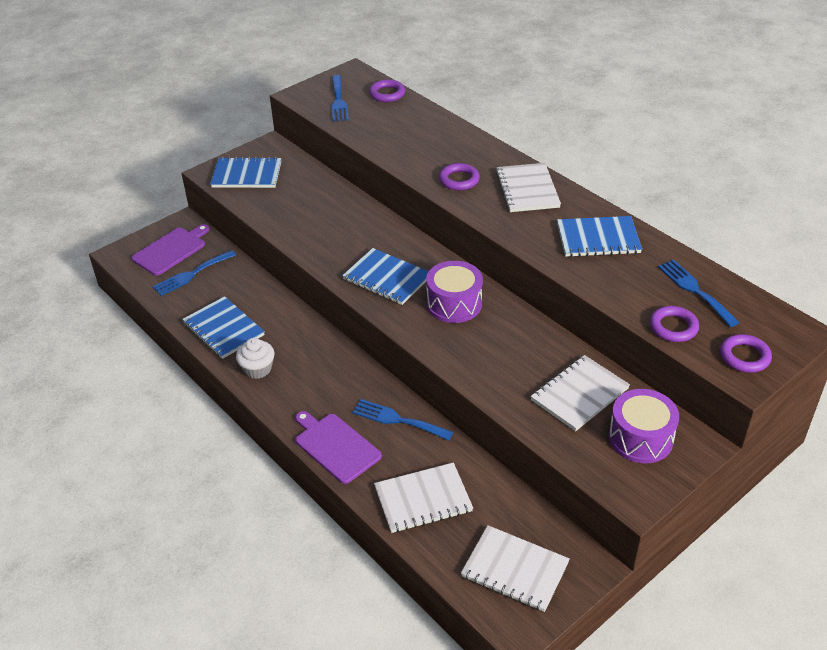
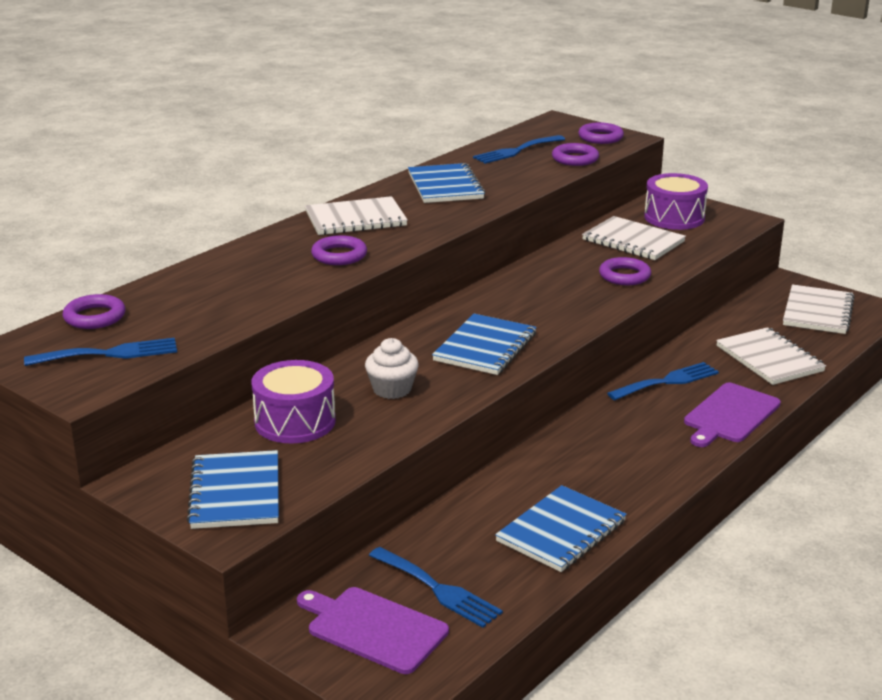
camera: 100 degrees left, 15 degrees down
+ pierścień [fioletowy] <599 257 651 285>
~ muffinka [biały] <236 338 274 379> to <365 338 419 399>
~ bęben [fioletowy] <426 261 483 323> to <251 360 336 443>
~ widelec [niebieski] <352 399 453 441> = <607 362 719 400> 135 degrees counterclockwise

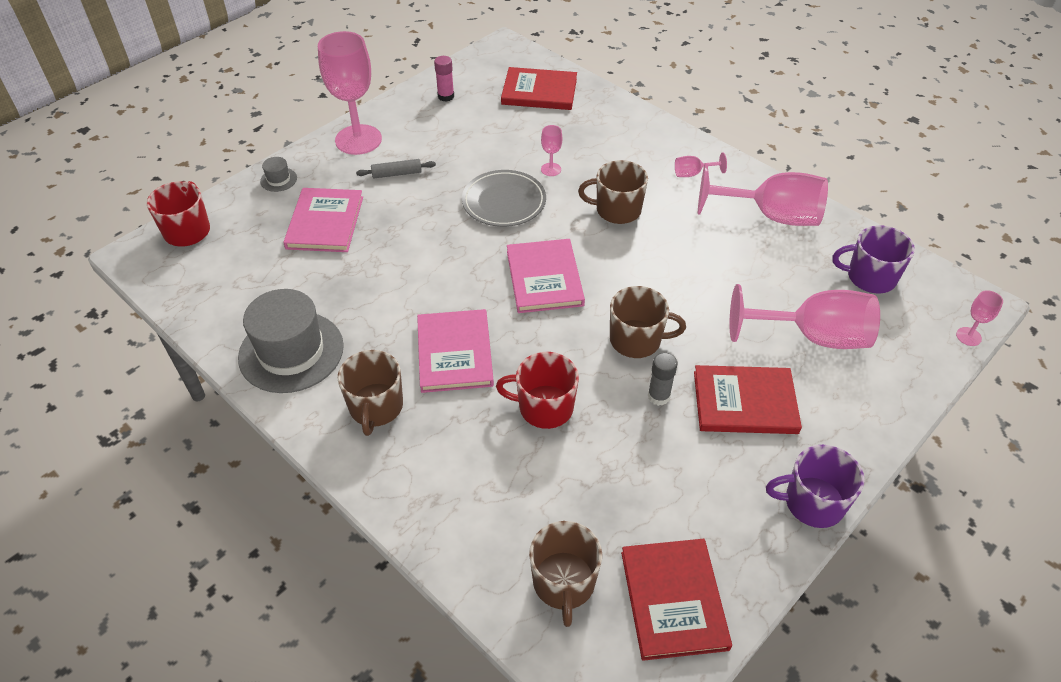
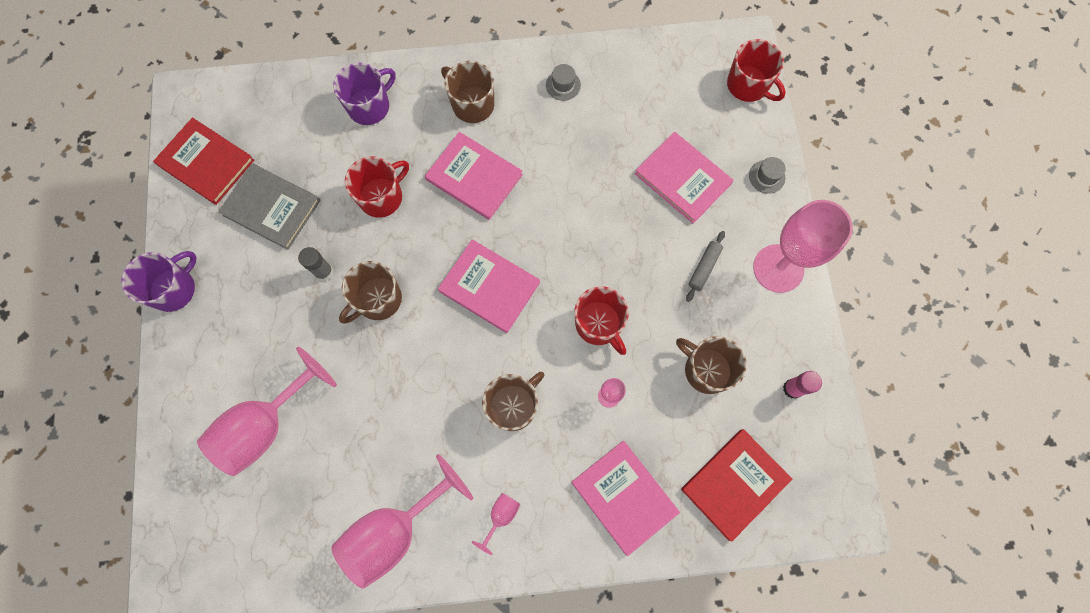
camera: 130 degrees right, 25 degrees up
- książka [czerwony] <694 365 802 434>
- kielich [różowy] <956 290 1003 346>
+ książka [szary] <218 164 321 250>
+ książka [różowy] <572 441 680 556>
~ kubek [brązowy] <529 521 602 627> to <676 336 747 394>
~ kubek [fioletowy] <832 225 915 293> to <333 63 396 125>
~ talerz [szary] <462 170 546 227> to kubek [czerwony] <575 286 629 355>
~ kapelusz [szary] <238 289 344 393> = <546 64 581 101> x0.42

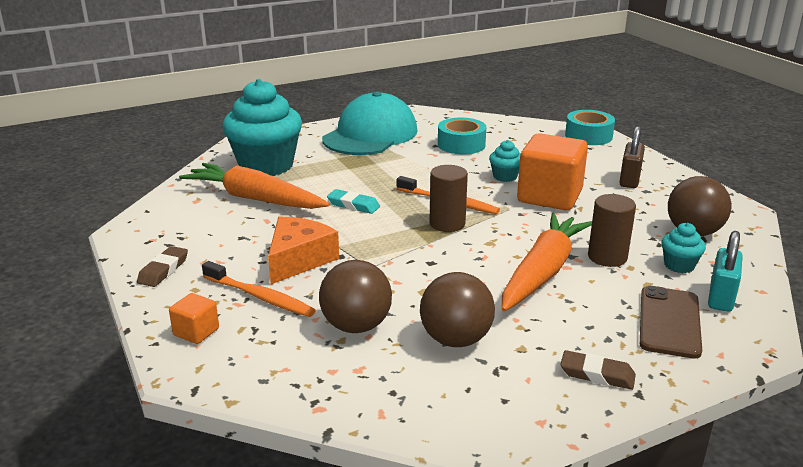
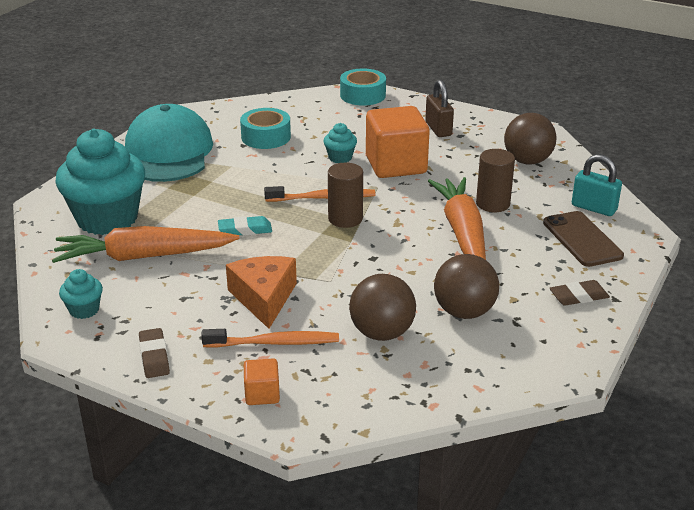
camera: 35 degrees left, 5 degrees up
~ muffinka [turkusowy] <661 223 706 273> to <59 269 103 319>
~ kłódka [turkusowy] <708 231 743 312> = <572 154 622 216> 45 degrees counterclockwise

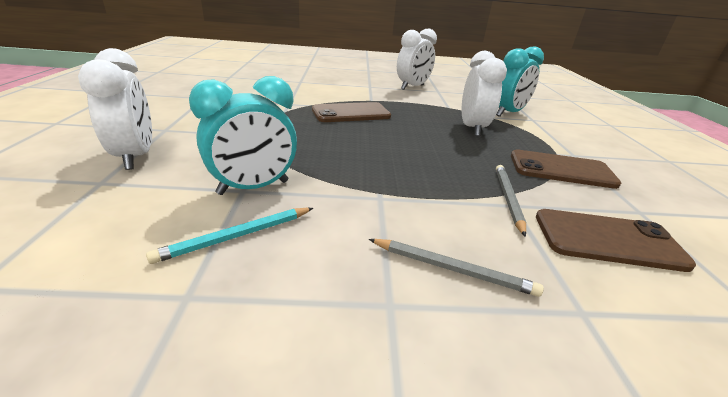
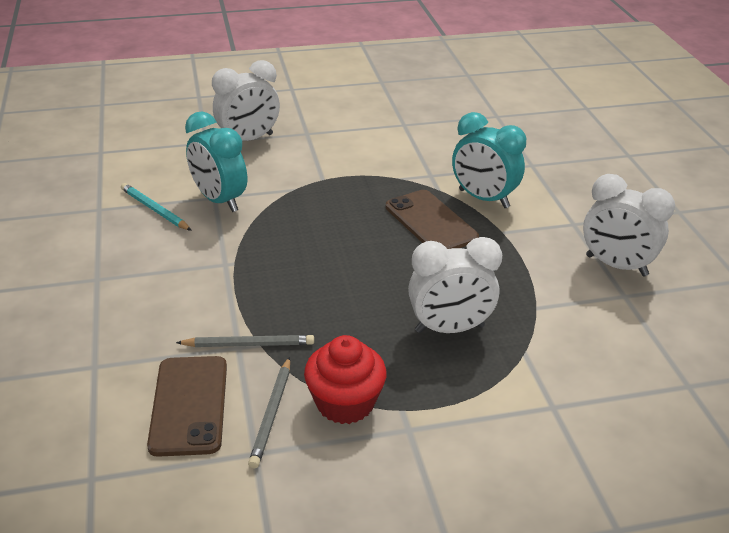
camera: 80 degrees right, 5 degrees up
~ ołówek [szary] <369 239 544 297> to <248 357 290 468>
~ budzik [turkusowy] <496 46 544 117> to <452 112 526 208>
~ telefon [brązowy] <511 150 621 189> to muffinka [czerwony] <304 335 387 424>

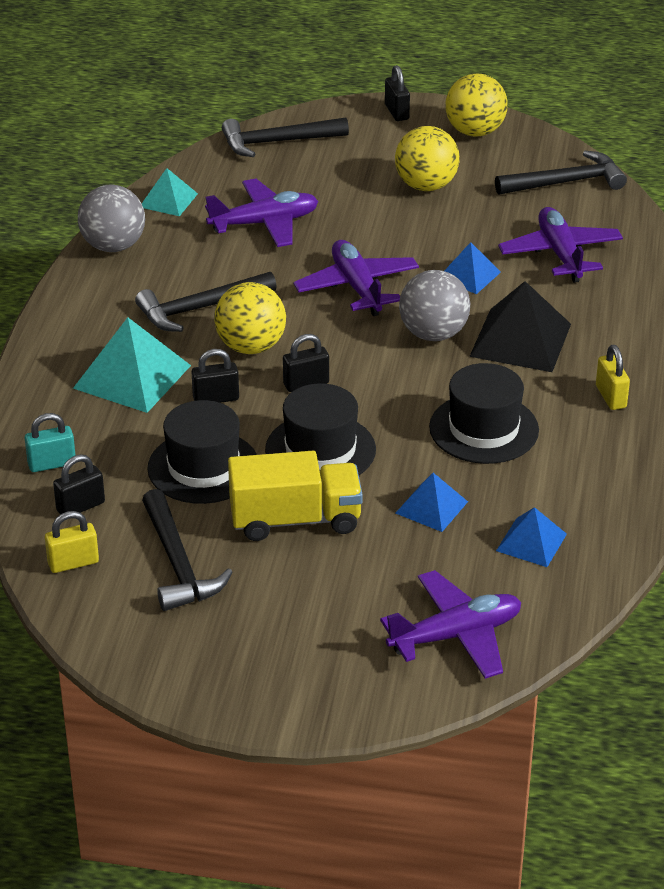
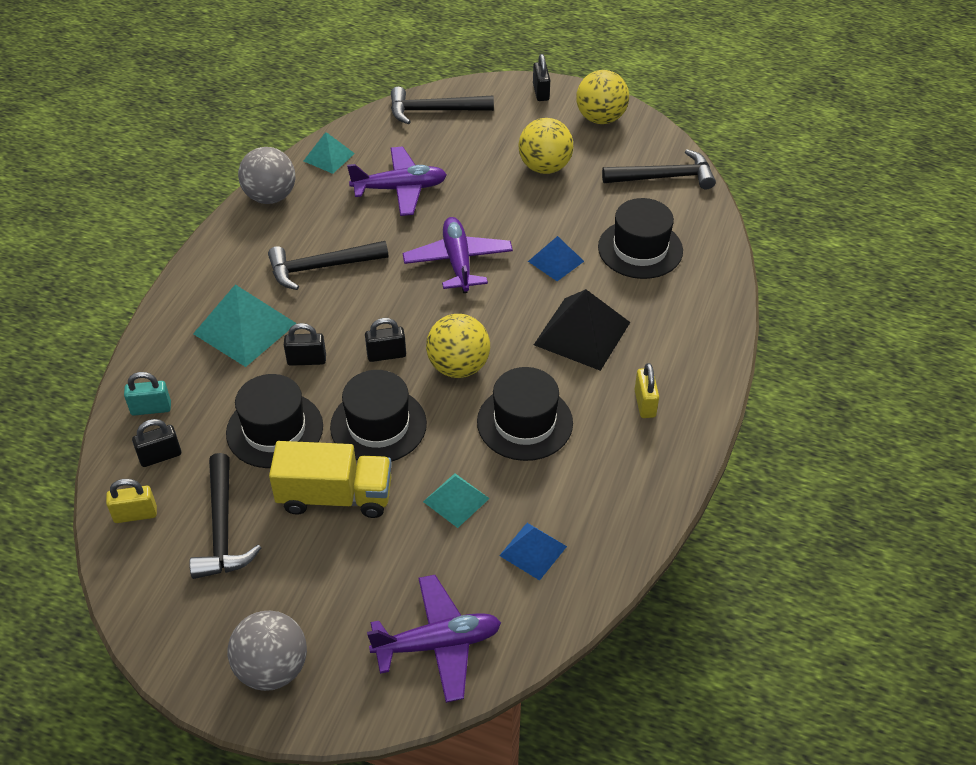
camera: 10 degrees right, 10 degrees up
~ piłka [żółty] <214 282 286 354> to <426 314 490 378>
~ piłka [szary] <399 270 470 341> to <227 611 307 691>
~ samolot [fioletowy] <498 207 623 283> to kapelusz [czarny] <598 198 683 279>
~ piramida [niebieski] <396 473 468 532> to piramida [turkusowy] <423 473 490 528>

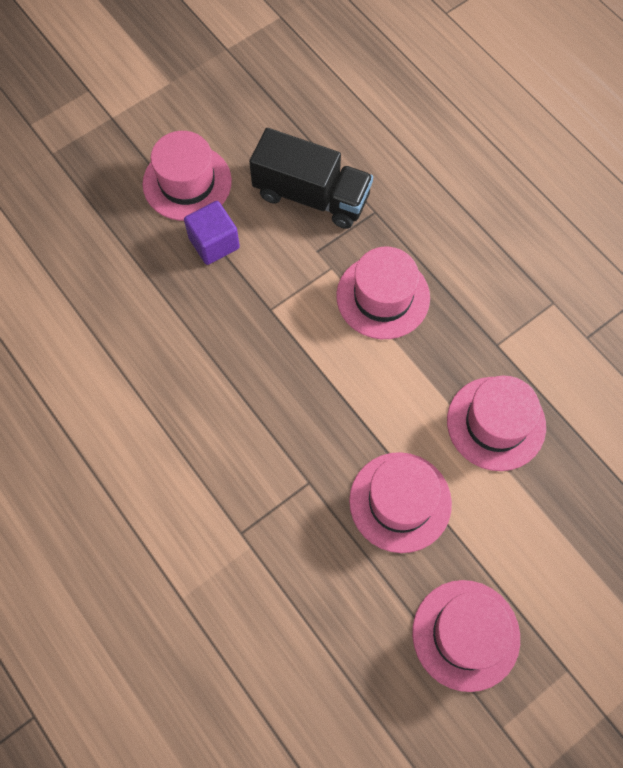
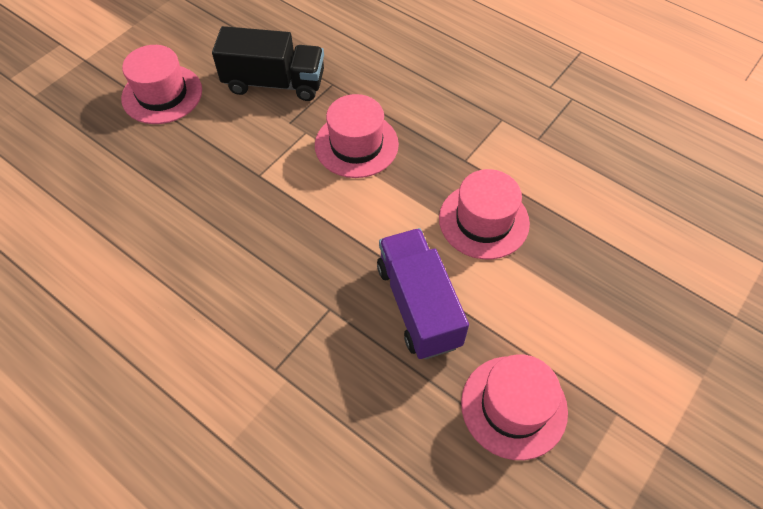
camera: 15 degrees left, 10 degrees down
- sześcian [fioletowy] <184 201 240 265>
~ kapelusz [różowy] <349 452 452 553> to ciężarówka [fioletowy] <377 228 469 359>

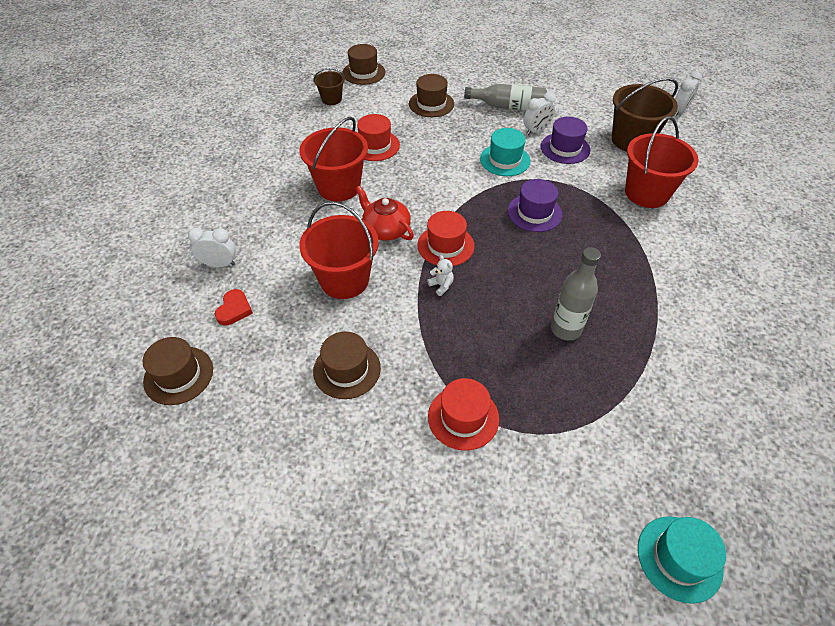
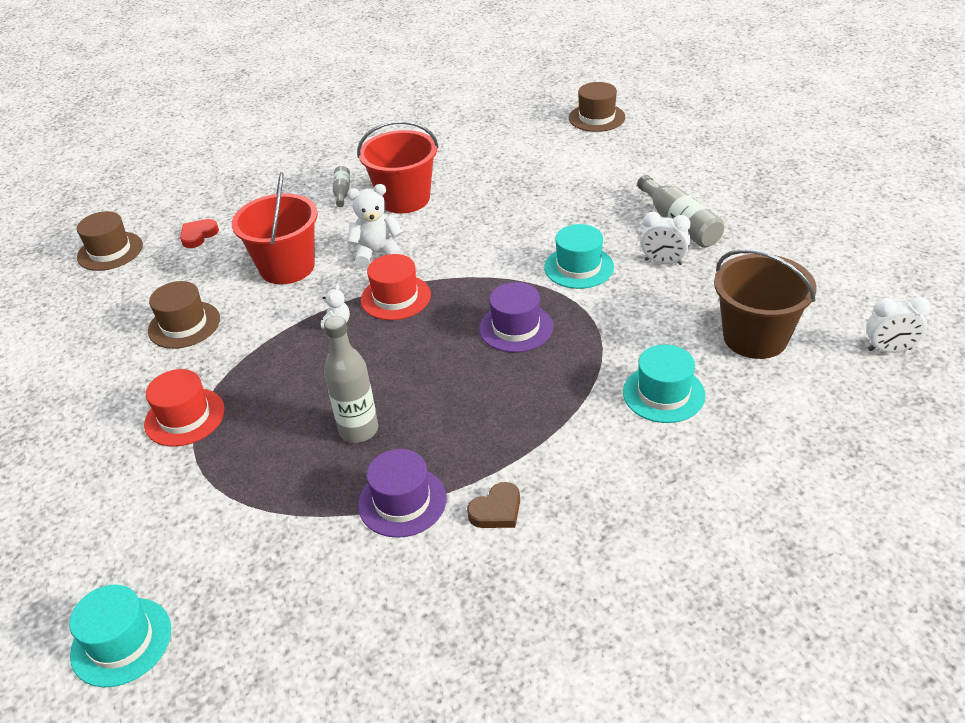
camera: 55 degrees right, 10 degrees down
- budzik [biały] <188 228 236 267>
- wiadro [brązowy] <314 68 345 105>
- kapelusz [czerwony] <357 114 400 161>
- kapelusz [brązowy] <409 74 454 117>
+ butelka [szary] <333 166 350 207>
+ serce [brązowy] <467 482 520 528>
~ kapelusz [fioletowy] <541 117 590 164> to <358 449 447 538>
~ imbryk [czerwony] <356 186 414 240> to miś [biały] <347 184 403 268>
~ wiadro [czerwony] <625 116 699 208> to kapelusz [turkusowy] <623 344 706 423>
~ serce [czerwony] <215 289 253 325> = <180 219 219 248> 150 degrees clockwise

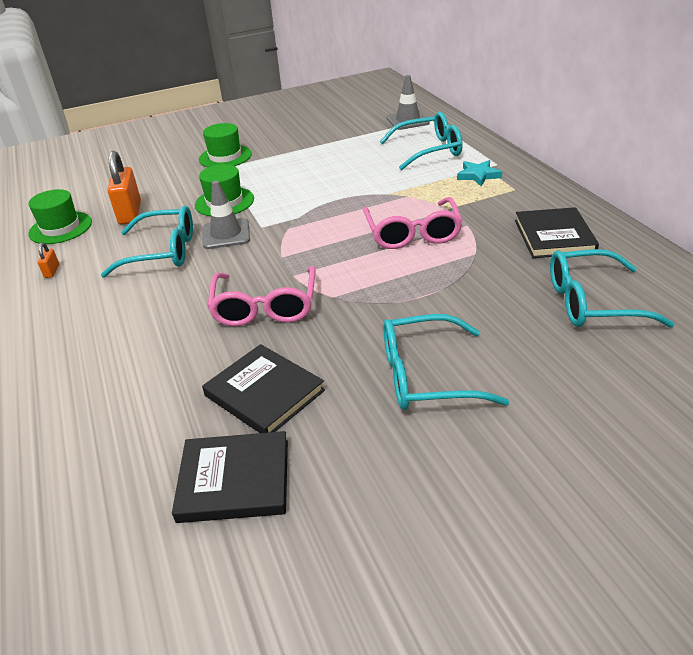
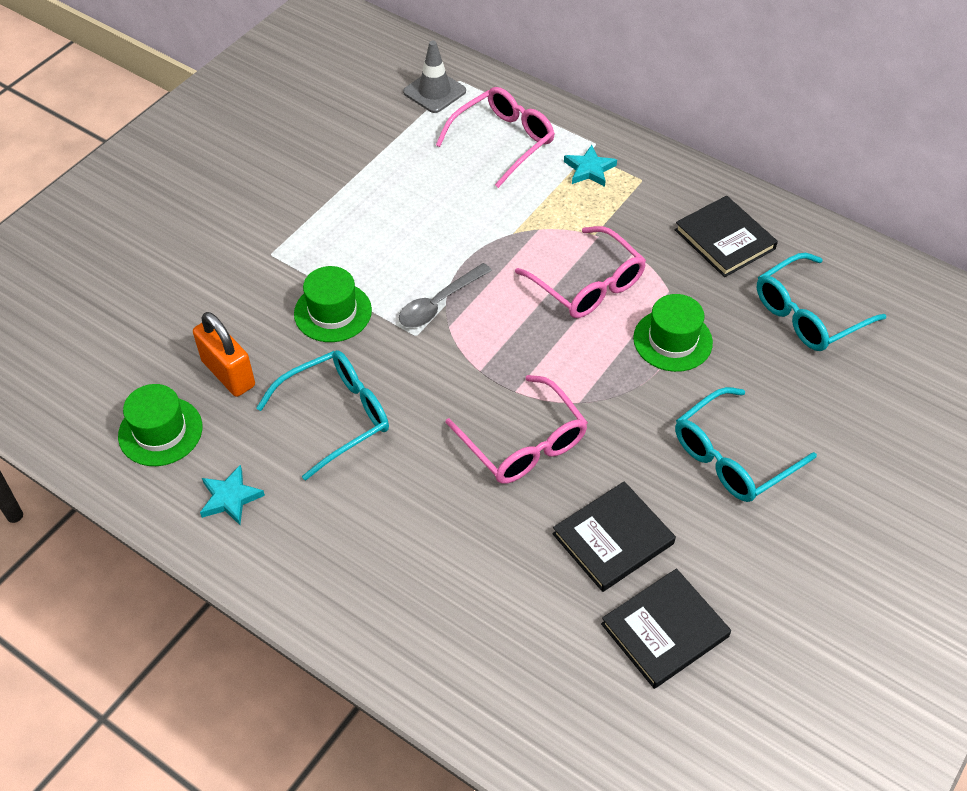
camera: 35 degrees left, 15 degrees up
- pachołek [szary] <202 180 250 249>
+ łyżka [szary] <399 263 492 328>
~ kapelusz [zielony] <199 123 252 167> to <633 294 713 372>
~ kłódka [pomarańczowy] <38 243 59 278> to gwiazda [turkusowy] <200 465 265 525>
~ okulary [turkusowy] <380 112 462 170> to okulary [różowy] <436 87 555 188>
~ książka [czarny] <202 344 325 433> = <553 481 676 592> 45 degrees counterclockwise

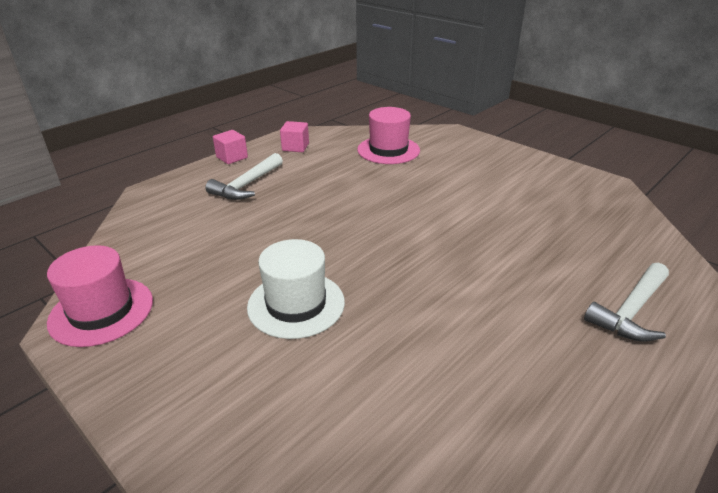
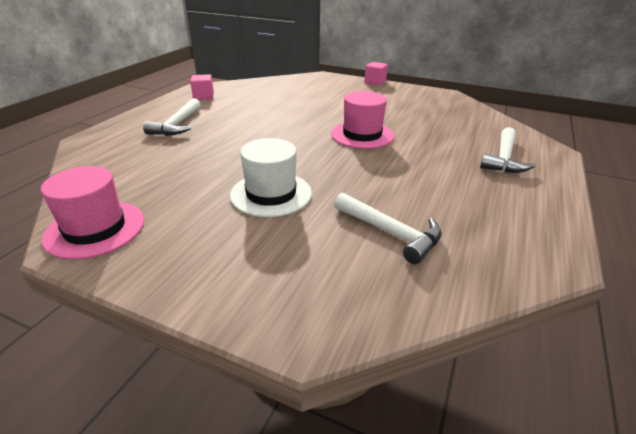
camera: 20 degrees left, 0 degrees up
+ młotek [biały] <334 192 442 264>
~ sześcian [różowy] <213 130 248 164> to <364 62 388 86>
~ kapelusz [różowy] <357 107 420 164> to <331 91 394 149>

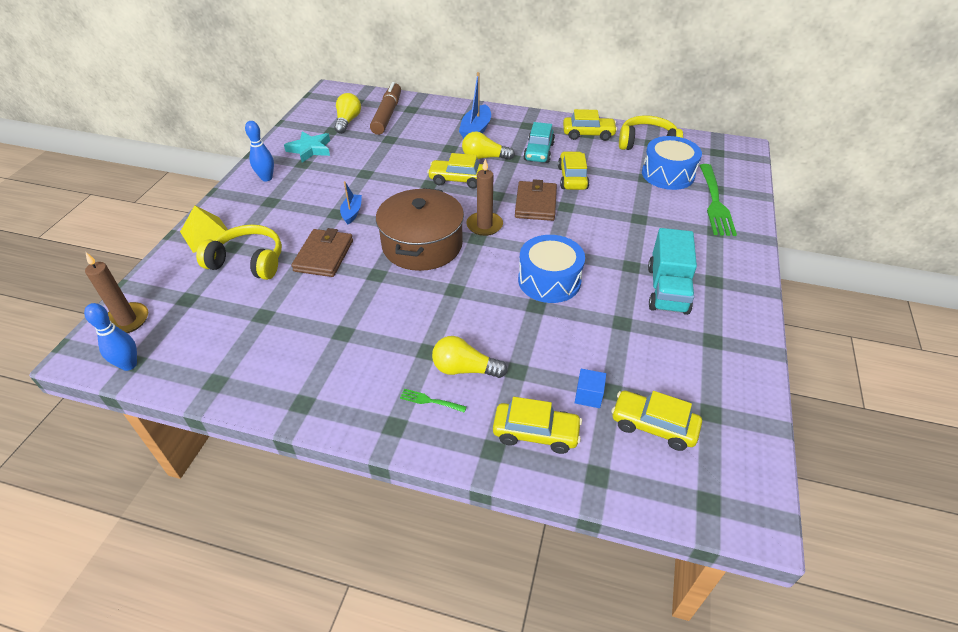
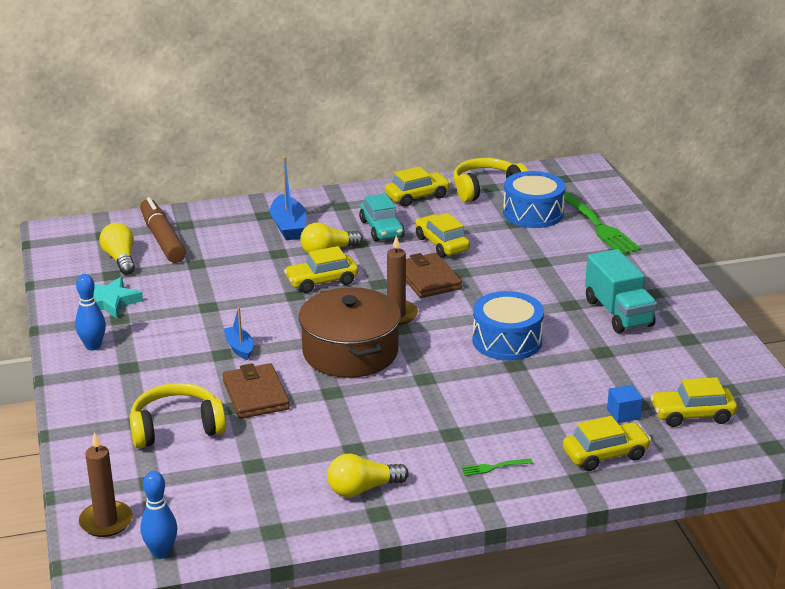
camera: 30 degrees left, 15 degrees down
- piramida [żółty] <180 205 228 253>
~ żarówka [żółty] <432 336 508 378> to <327 454 409 497>

